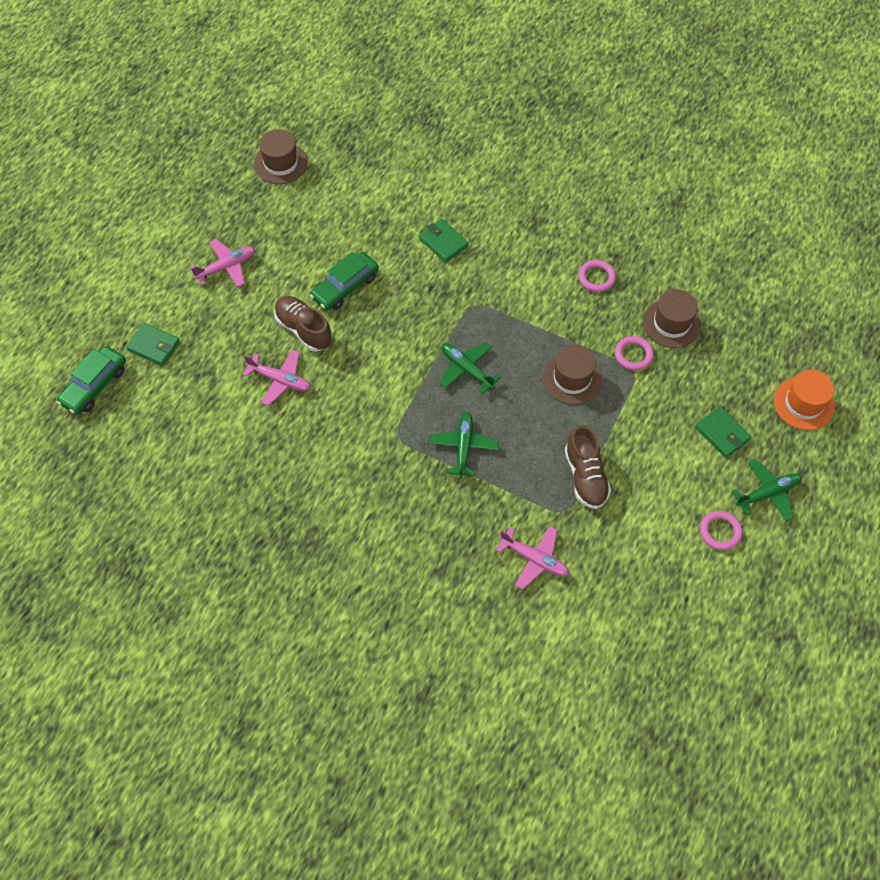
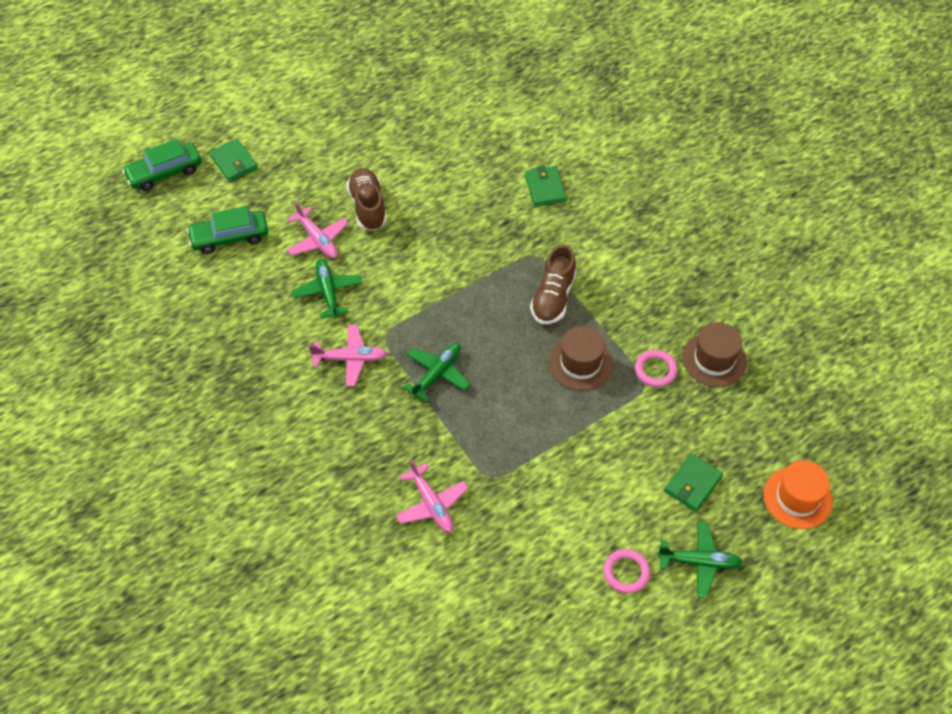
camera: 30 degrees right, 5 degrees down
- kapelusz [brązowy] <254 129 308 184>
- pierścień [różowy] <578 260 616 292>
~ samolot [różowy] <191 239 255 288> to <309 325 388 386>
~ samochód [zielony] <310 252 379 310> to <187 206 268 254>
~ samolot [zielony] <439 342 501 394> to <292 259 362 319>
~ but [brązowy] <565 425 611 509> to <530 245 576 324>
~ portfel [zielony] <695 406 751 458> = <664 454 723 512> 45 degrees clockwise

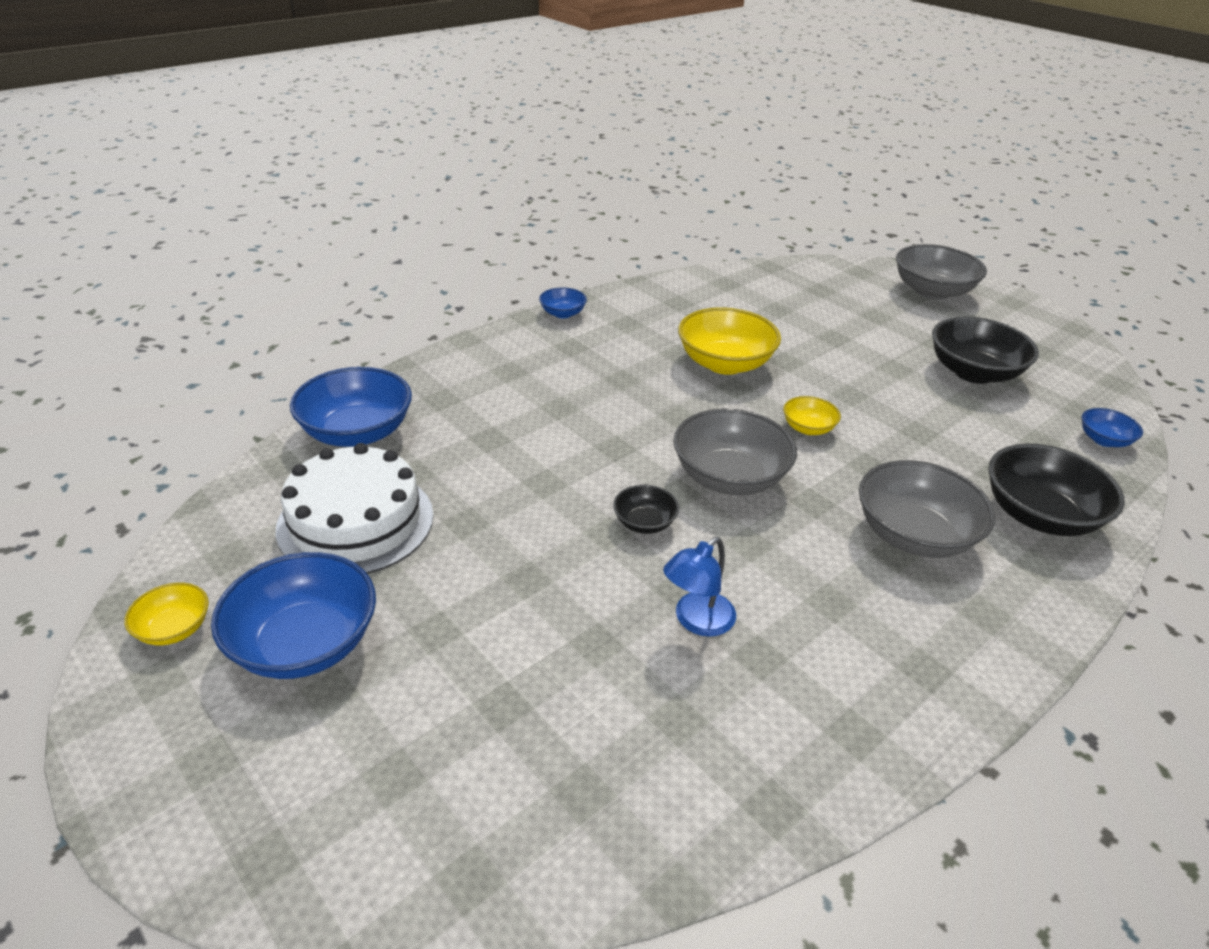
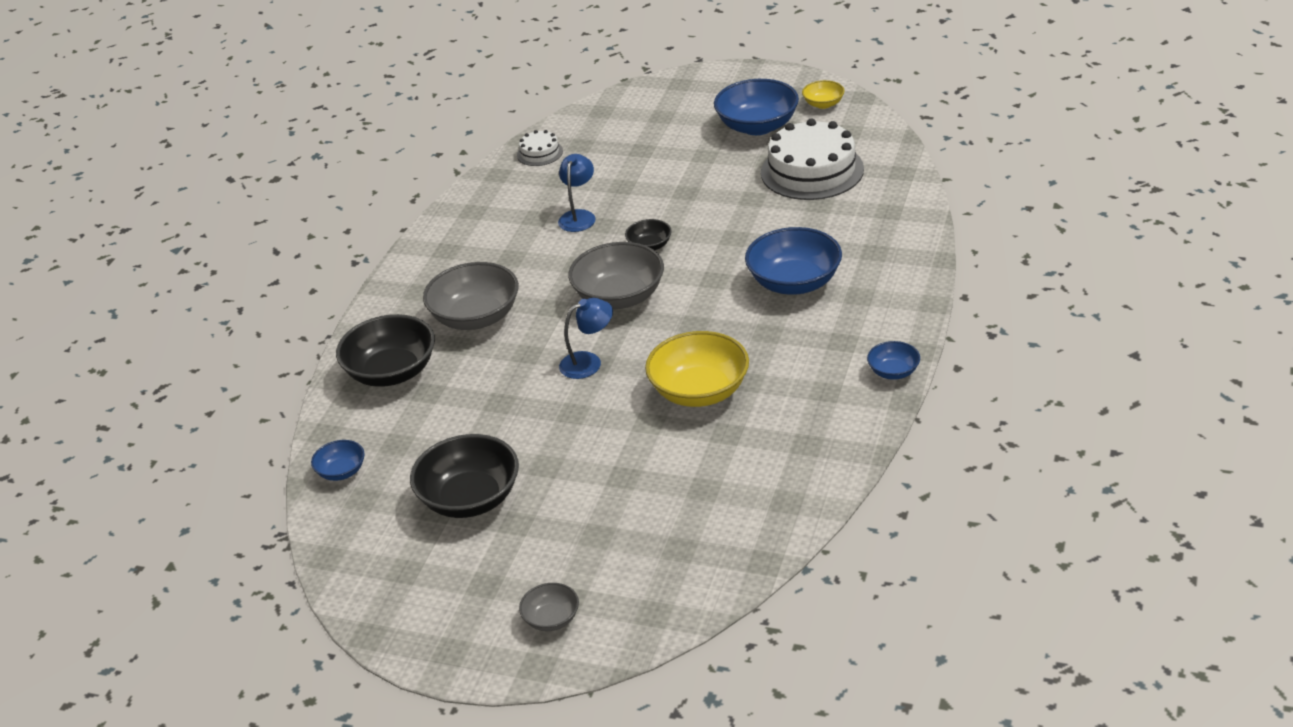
camera: 155 degrees right, 0 degrees up
+ tort [biały] <517 130 563 166>
~ miska [niebieski] <290 367 412 447> to <745 227 842 295>
~ miska [żółty] <783 396 841 435> to lampka [niebieski] <559 298 613 379>
~ miska [szary] <896 244 987 300> = <519 583 579 631> x0.51

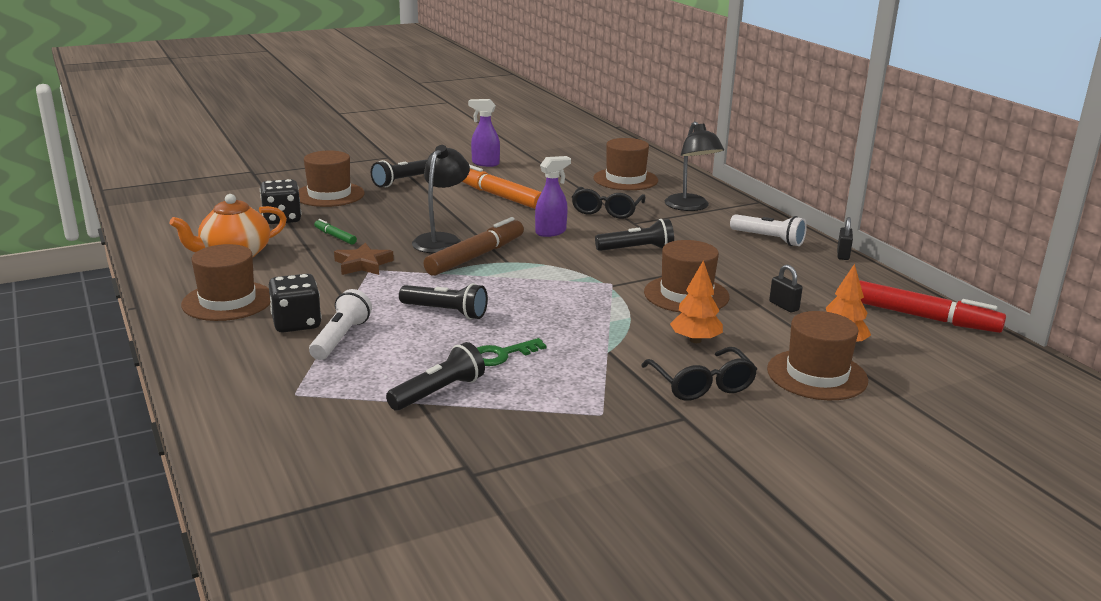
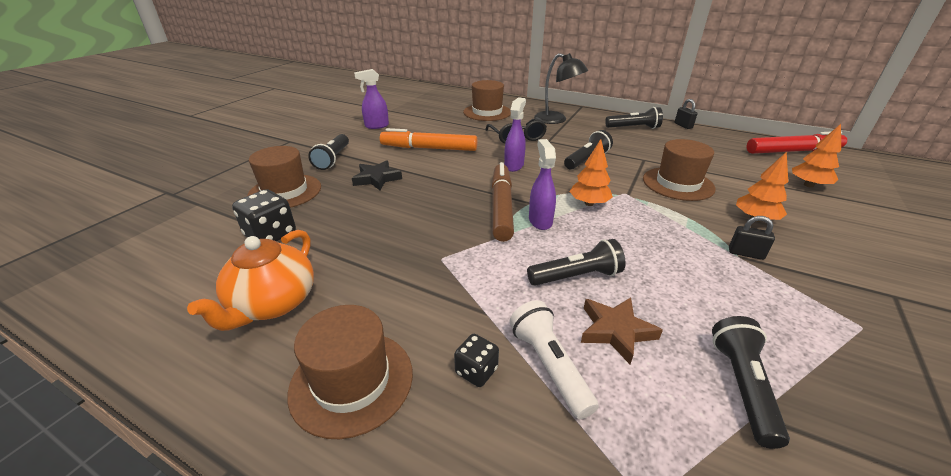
camera: 35 degrees left, 10 degrees up
- flamaster [zielony] <314 219 357 245>
- lampka [czarny] <412 145 470 253>
- klucz [zielony] <477 338 547 366>
- okulary [czarny] <641 347 757 401>
- kapelusz [brązowy] <767 311 868 400>
+ gwiazda [czarny] <352 160 402 190>
+ spryskiwacz [fioletowy] <529 139 556 230>
+ drzewko [pomarańczowy] <569 139 613 206>
~ gwiazda [brązowy] <334 242 394 275> to <581 297 663 364>
~ kłódka [czarny] <769 265 803 312> to <729 216 775 260>
~ latarka [biały] <730 214 807 246> to latarka [czarny] <605 107 663 129>
~ kostka do gry [czarny] <269 274 322 332> = <454 334 499 387> x0.58

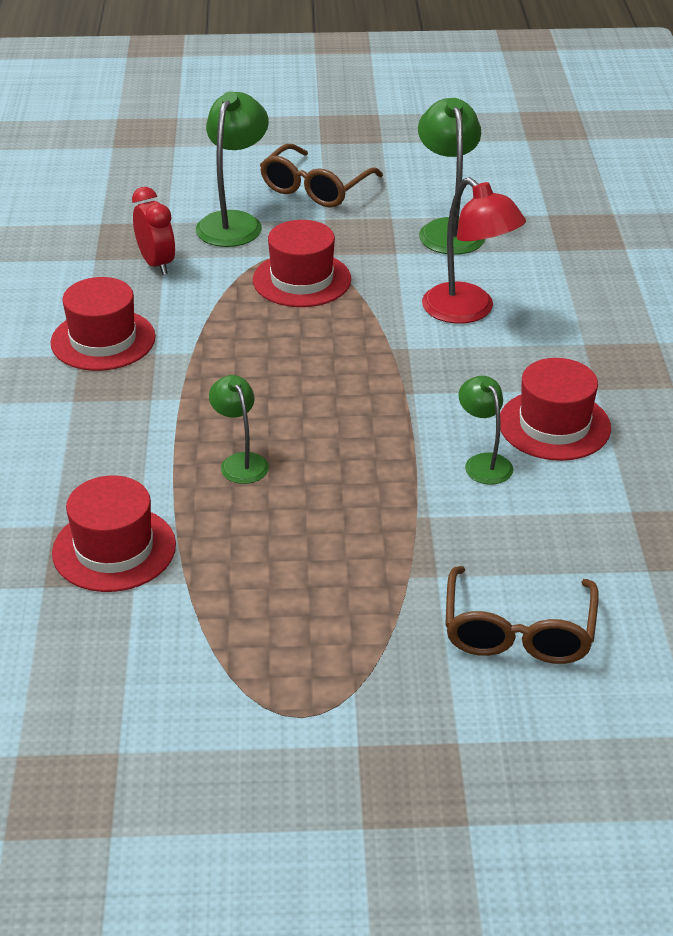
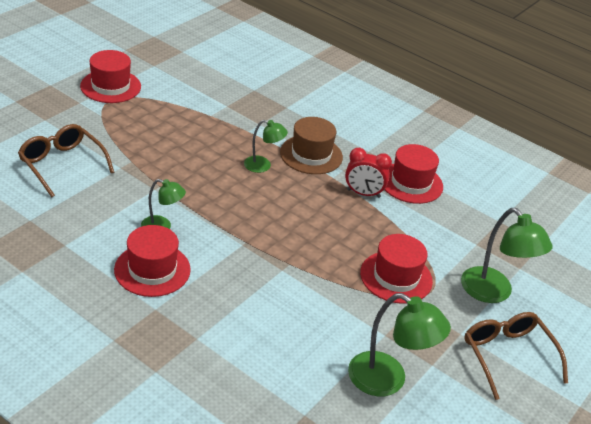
camera: 125 degrees right, 0 degrees up
- lampka [czerwony] <422 177 526 324>
+ kapelusz [brązowy] <280 117 343 174>
~ kapelusz [czerwony] <52 476 176 592> to <80 50 141 103>
~ budzik [czerwony] <132 187 175 275> to <345 148 392 198>

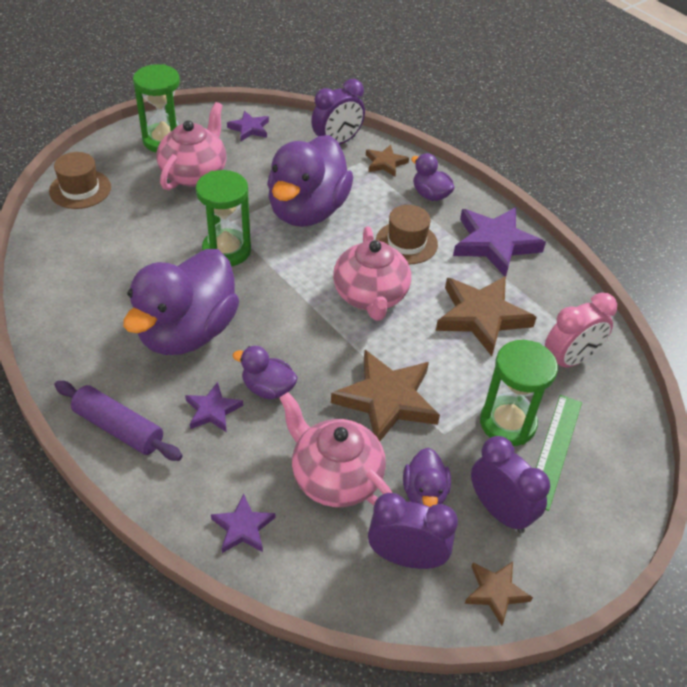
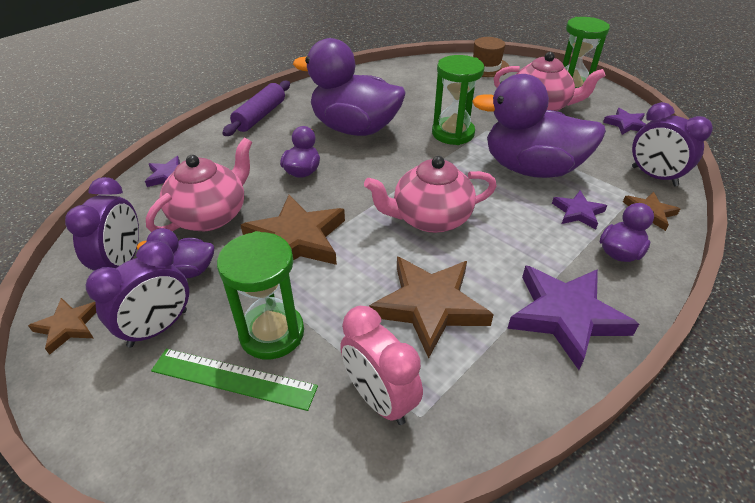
camera: 85 degrees right, 5 degrees down
- kapelusz [brązowy] <376 205 438 264>
~ gwiazda [fioletowy] <185 382 243 432> to <552 191 607 229>

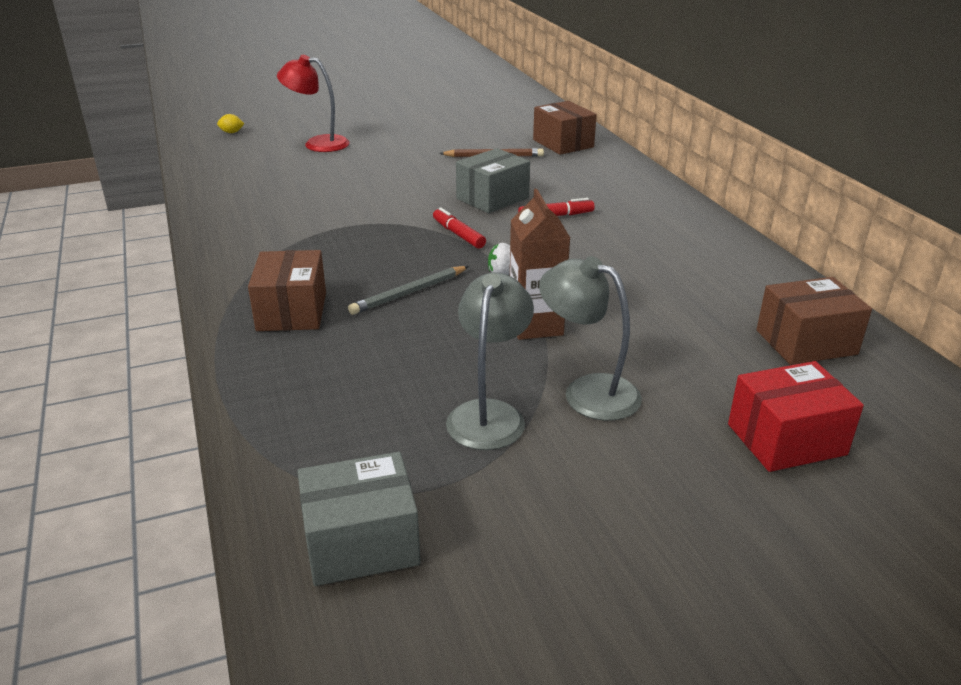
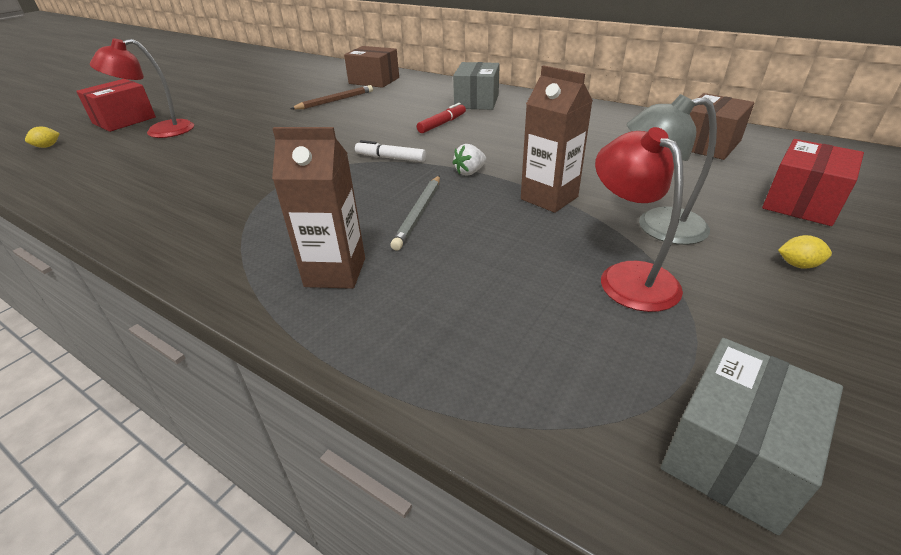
camera: 35 degrees left, 5 degrees up
+ pudełko [czerwony] <76 79 156 132>
+ cytryna [żółty] <778 235 832 269>
~ pudełko [szary] <456 148 530 213> to <453 62 500 110>
~ pudełko [brązowy] <248 250 326 331> to karton mleka [brązowy] <272 127 365 289>
~ flamaster [czerwony] <433 207 486 249> to flamaster [biały] <355 140 426 162>
~ lampka [szary] <446 273 534 450> to lampka [czerwony] <595 127 684 312>

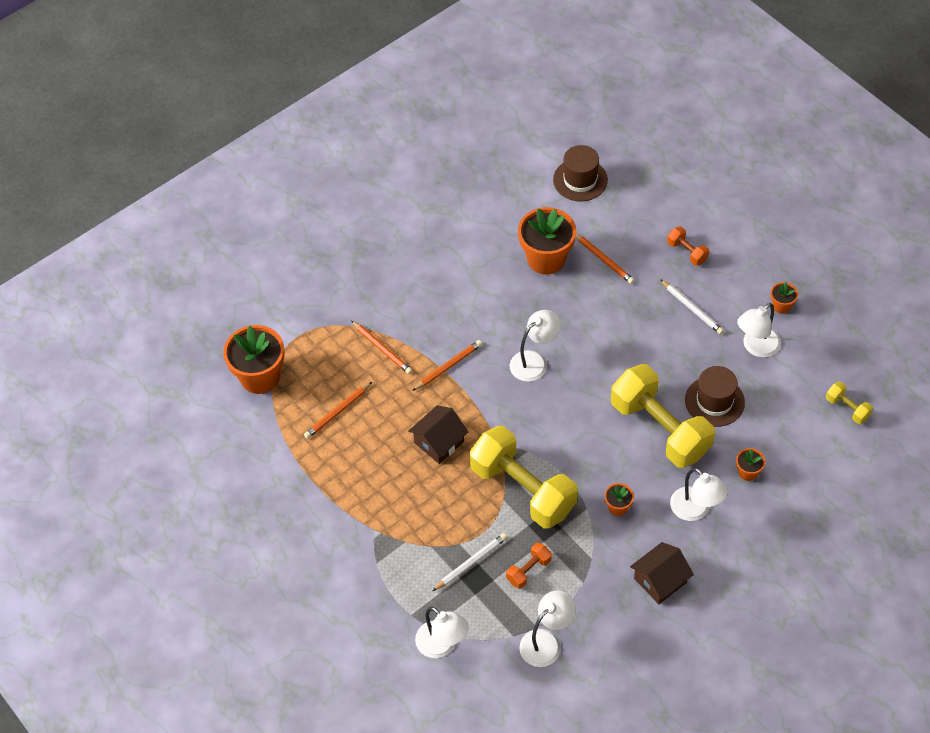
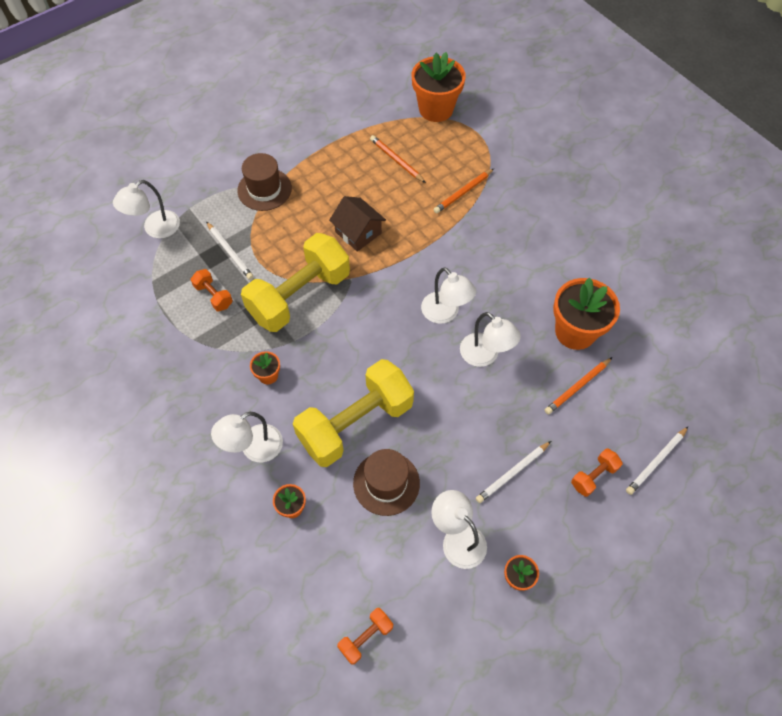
camera: 90 degrees right, 5 degrees up
- ołówek [pomarańczowy] <412 340 482 391>
- domek [brązowy] <630 542 694 604>
+ ołówek [biały] <626 427 688 495>
~ lampka [biały] <519 590 576 667> to <460 312 521 367>
~ kapelusz [brązowy] <553 145 608 201> to <237 153 292 211>
~ hantel [żółty] <826 382 873 424> to hantel [pomarańczowy] <337 608 393 665>

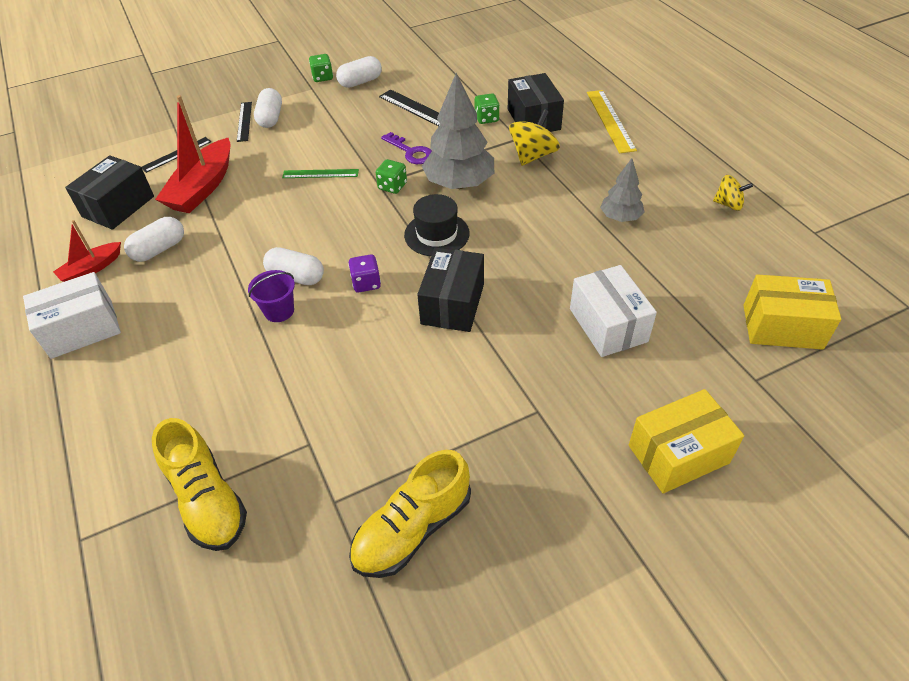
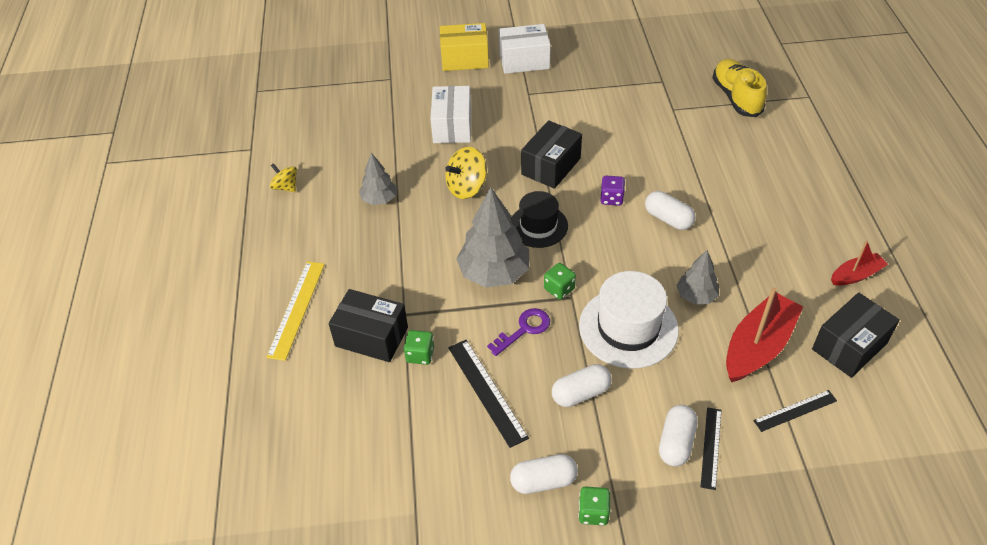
camera: 160 degrees left, 0 degrees up
- wiadro [fioletowy] <248 270 295 322>
- but [żółty] <349 450 471 578>
- pudełko [żółty] <743 274 841 350>
+ drzewko [szary] <677 250 719 304>
~ pudełko [biały] <23 272 121 359> to <499 24 551 74>
~ kapsułka [biały] <124 217 184 262> to <552 364 612 407>
~ bączek [żółty] <509 109 560 166> to <445 147 487 199>
~ linijka [zielony] <282 169 359 178> to kapelusz [biały] <579 271 679 369>
~ klucz [fioletowy] <381 132 432 164> = <487 308 550 356> 75 degrees clockwise
~ pudełko [czarny] <508 73 564 132> = <329 289 408 362> 75 degrees counterclockwise

